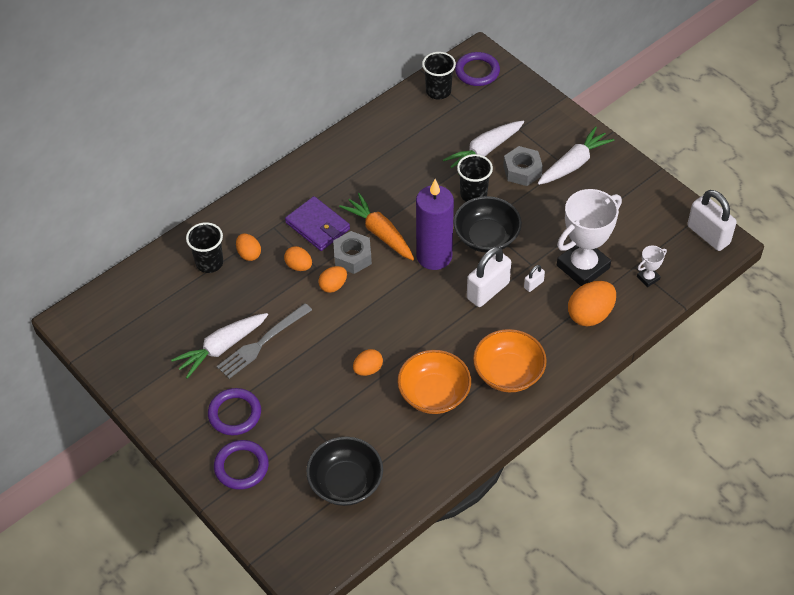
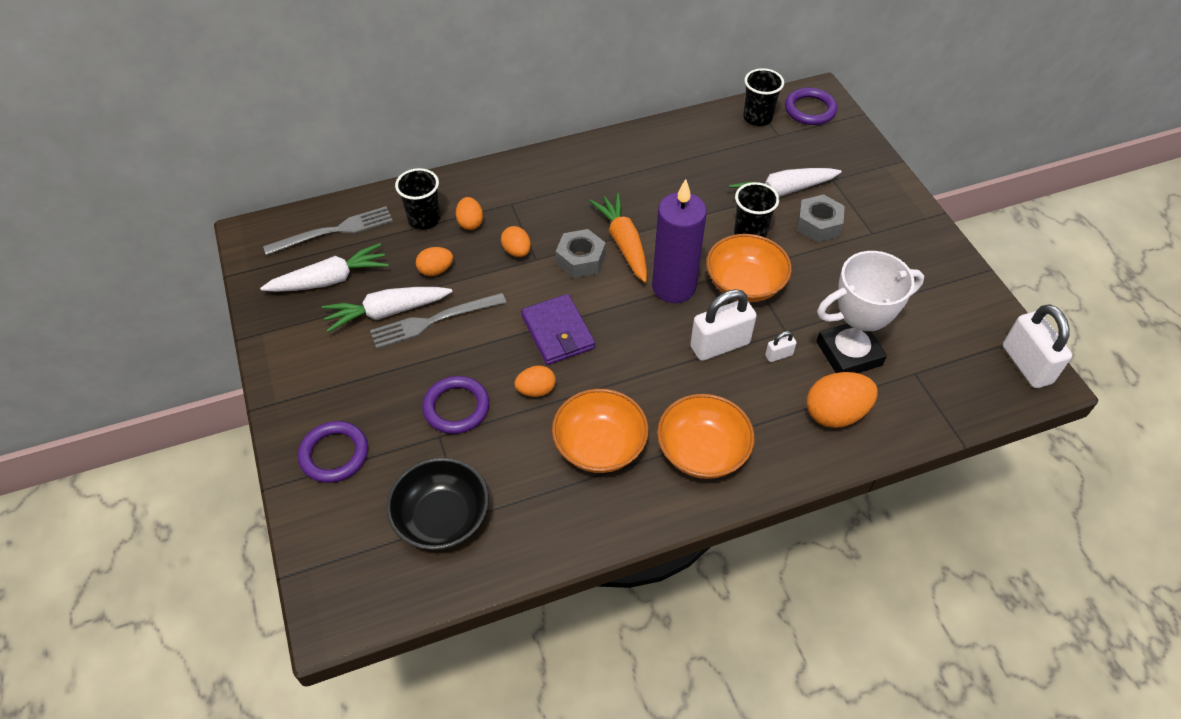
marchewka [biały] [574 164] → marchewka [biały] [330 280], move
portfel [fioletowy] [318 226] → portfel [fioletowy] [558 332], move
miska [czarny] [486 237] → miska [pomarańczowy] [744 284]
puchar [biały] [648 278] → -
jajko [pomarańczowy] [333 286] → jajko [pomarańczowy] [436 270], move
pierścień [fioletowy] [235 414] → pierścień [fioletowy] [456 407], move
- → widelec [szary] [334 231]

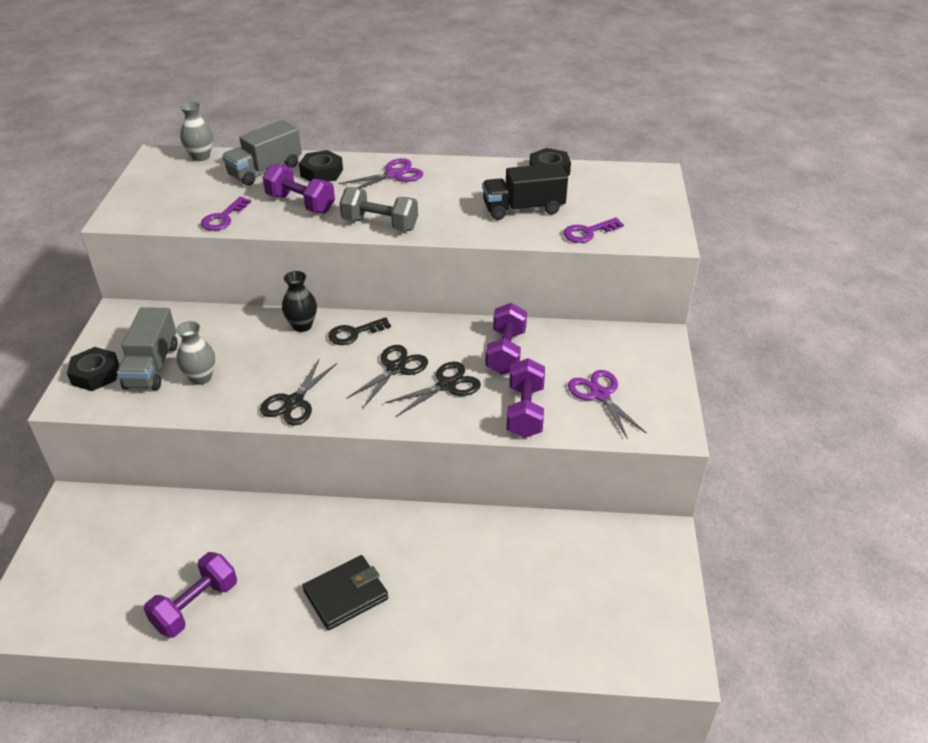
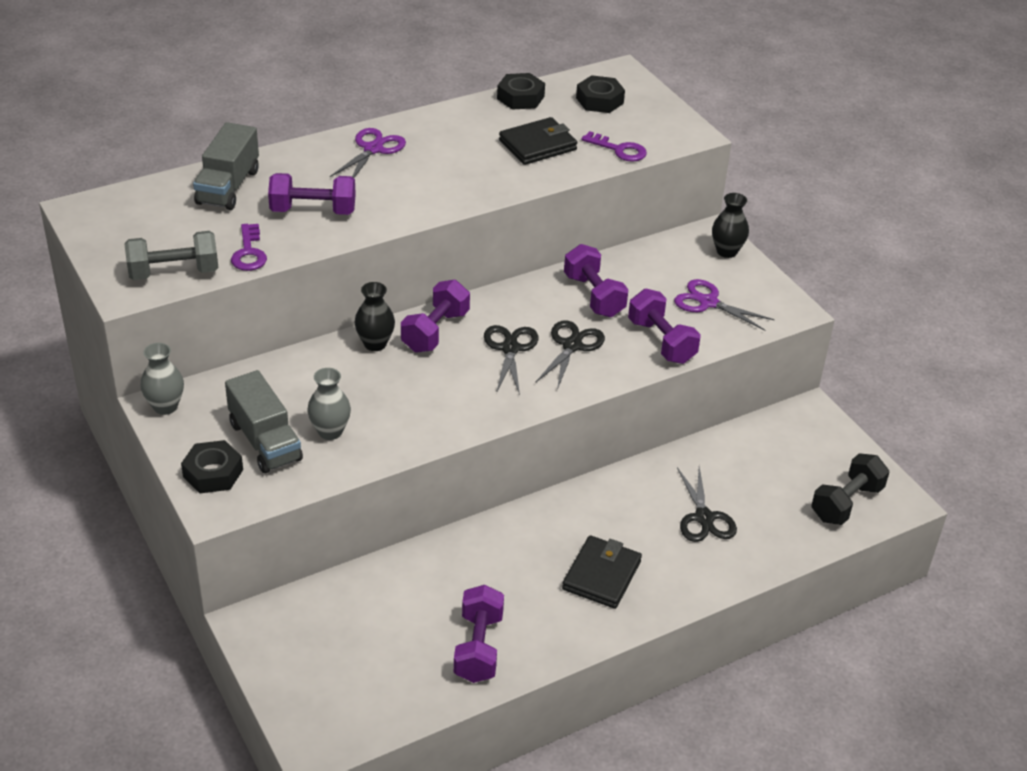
wazon [szary] [201 157] → wazon [szary] [165 406], move
nakrętka [czarny] [322 173] → nakrętka [czarny] [599 100], move
ciężarówka [czarny] [523 209] → portfel [czarny] [537 145]
hantel [szary] [380 224] → hantel [szary] [174 272], move
klucz [fioletowy] [588 232] → klucz [fioletowy] [619 150], 90 degrees counterclockwise
klucz [czarny] [354 333] → hantel [fioletowy] [435 331]
nożyczki [czarny] [294 402] → nożyczki [czarny] [704 518], move
- → wazon [czarny] [726 251]
- → hantel [czarny] [846 503]

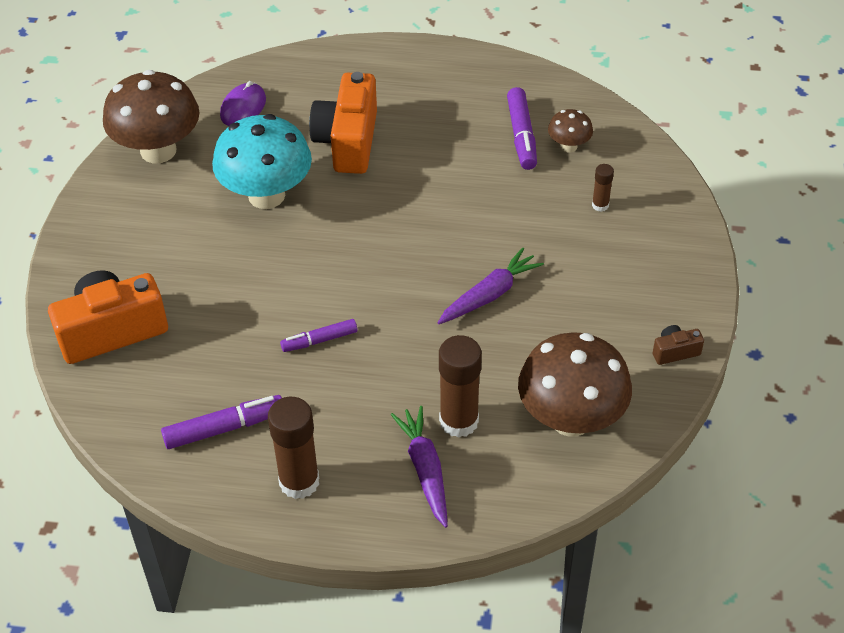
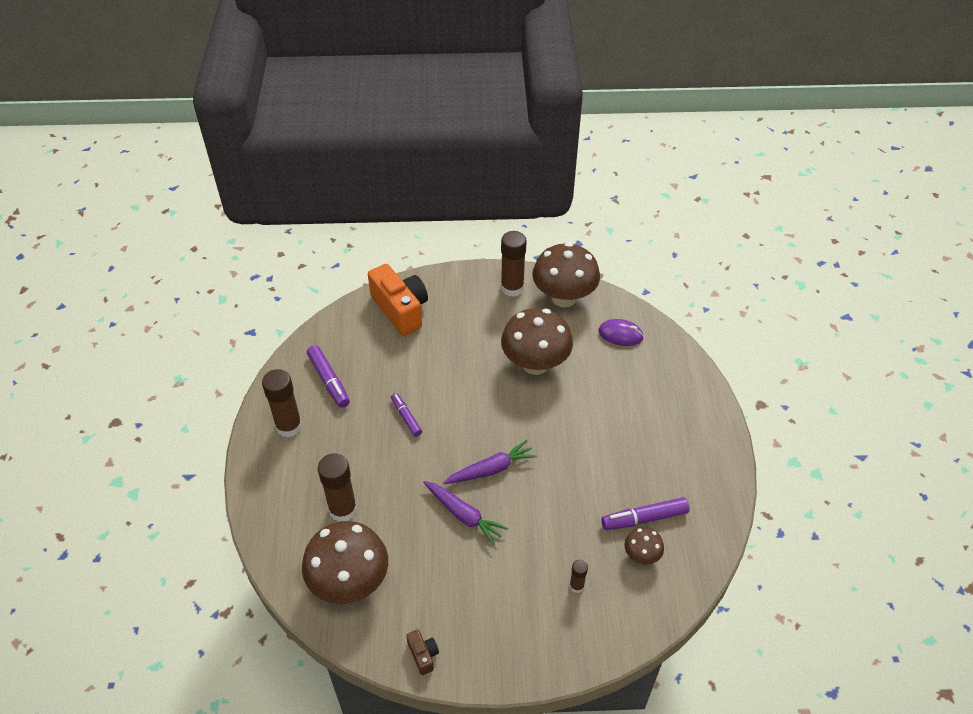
aparat fotograficzny [pomarańczowy] [348 141] → -
grzyb [turkusowy] [266 195] → grzyb [brązowy] [535 364]
marchewka [fioletowy] [425 469] → marchewka [fioletowy] [491 469], move
- → klej w sztyfcie [brązowy] [512 288]

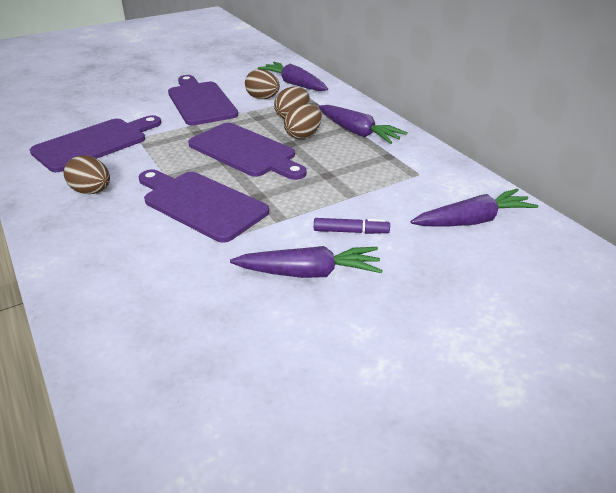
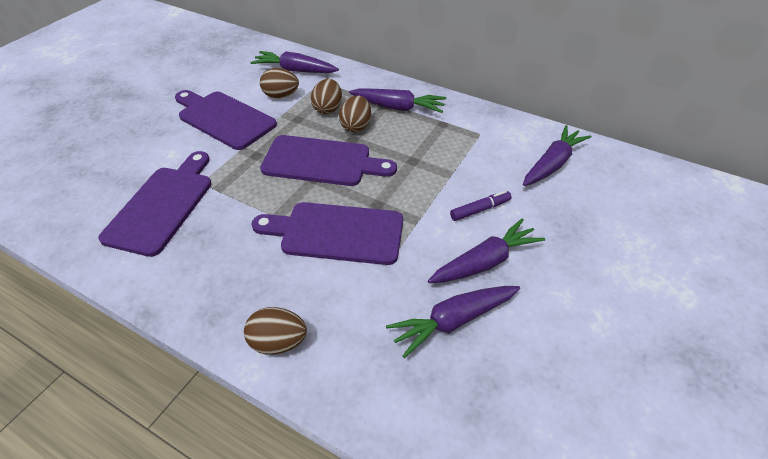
jajko [brązowy] [92 191] → jajko [brązowy] [278 342], move
- → marchewka [fioletowy] [453 321]

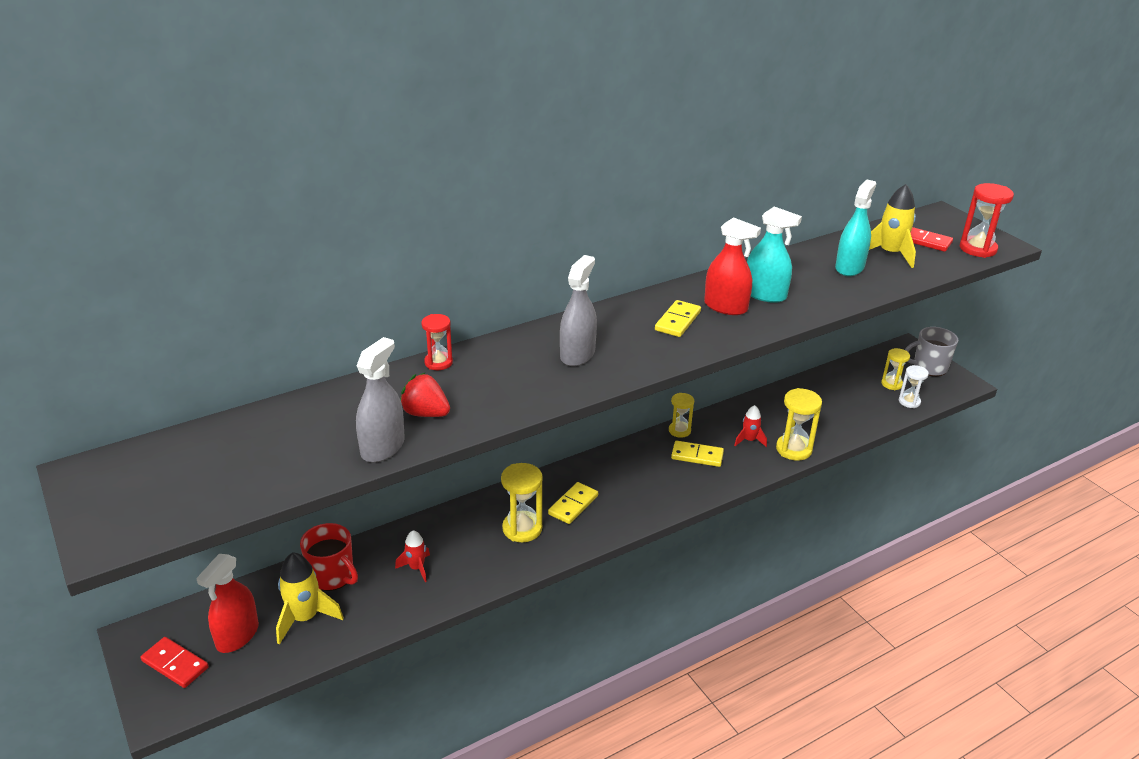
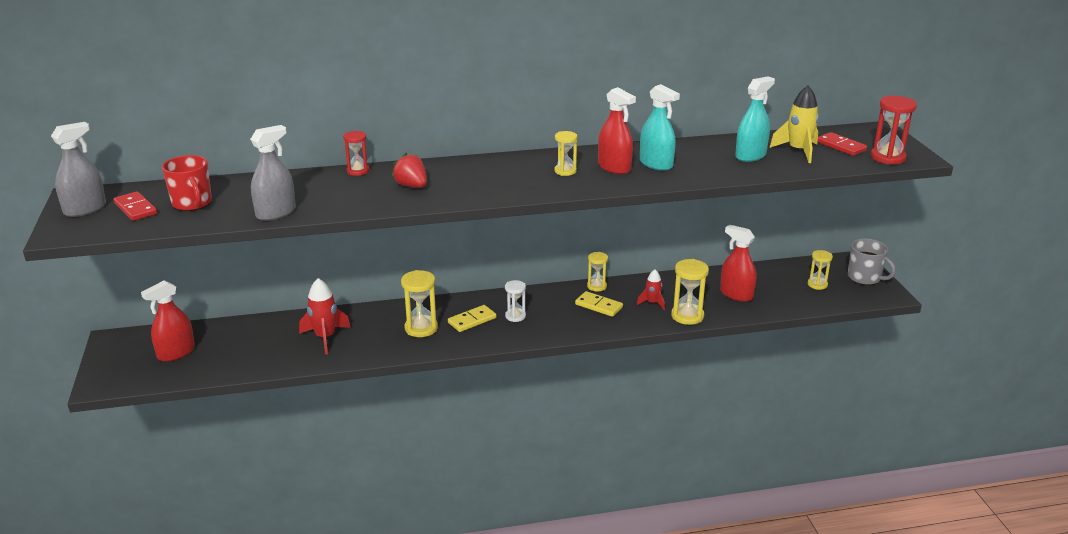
spryskiwacz [szary] [577 354] → spryskiwacz [szary] [85 209], move
kostka domina [żółty] [677 321] → klepsydra [żółty] [565 171]
kubek [szary] [929 367] → kubek [szary] [864 278], 150 degrees counterclockwise
klepsydra [biały] [909 402] → klepsydra [biały] [515 316], move
truskawka [czerwony] [425 413] → truskawka [czerwony] [411 186], move
kubek [czerwony] [332 576] → kubek [czerwony] [192 203], move
rakieta [czerwony] [416 568] → rakieta [czerwony] [325 337], x1.67
rakieta [żółty] [305 618] → -
kostka domina [czerwony] [175 664] → kostka domina [czerwony] [135 208], move
- → spryskiwacz [czerwony] [736 294]

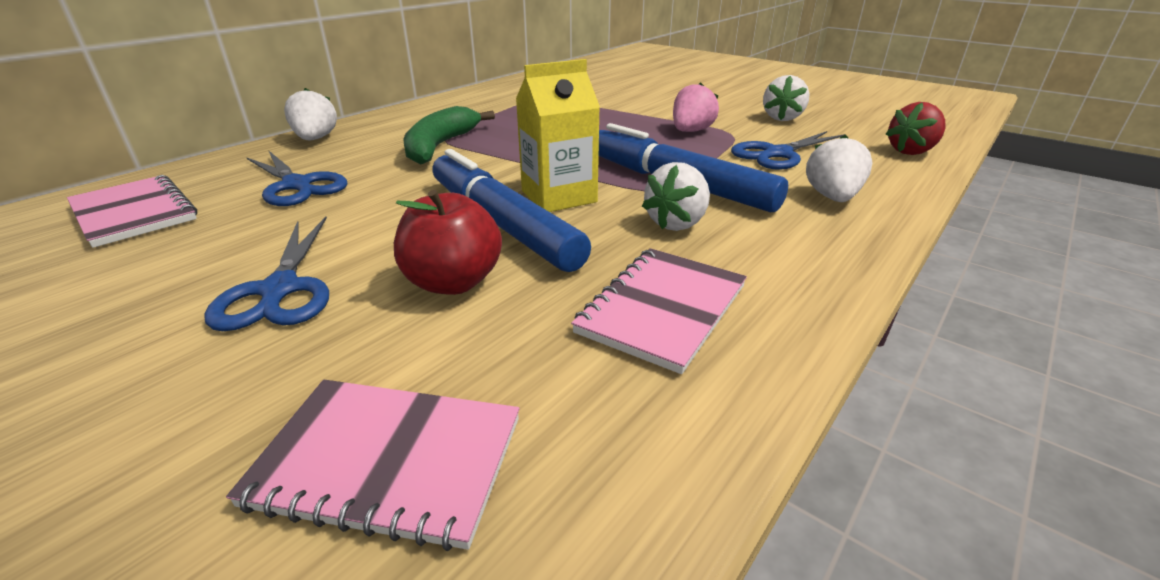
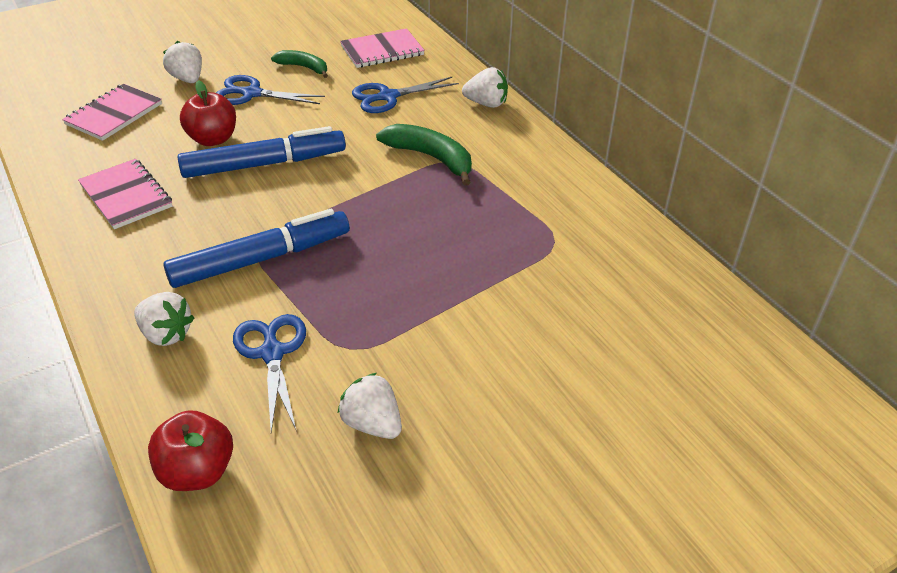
karton mleka [żółty] [559 196] → -
truskawka [różowy] [691 131] → -
truskawka [czerwony] [911 151] → jabłko [czerwony] [197 472]
truskawka [biały] [677 223] → truskawka [biały] [187 79], move
- → banan [zielony] [304 67]

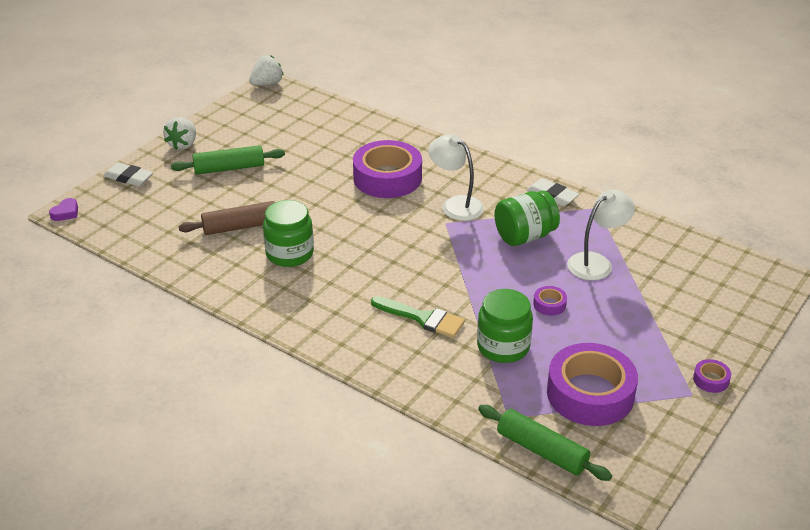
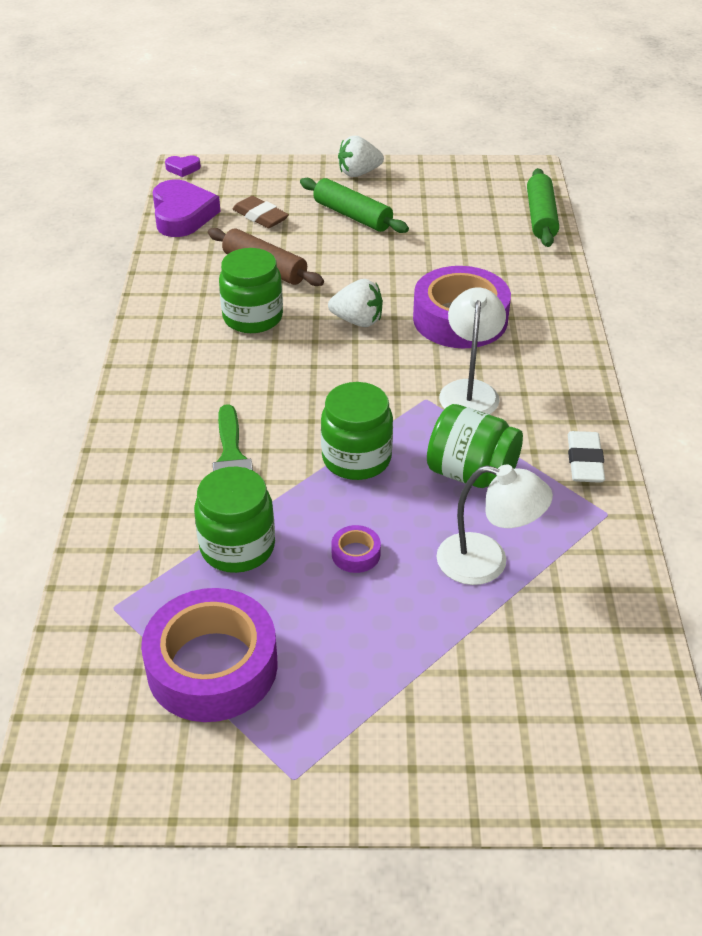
truskawka [biały] [267 84] → truskawka [biały] [357 321], move
gumka do mazania [biały] [128 178] → -
taśma klejąca [fioletowy] [711 380] → -
wałek do ciasta [zielony] [541 451] → wałek do ciasta [zielony] [540 217], move
- → serce [fioletowy] [182 215]
- → gumka do mazania [brązowy] [260 216]
- → słoik [zielony] [356 458]

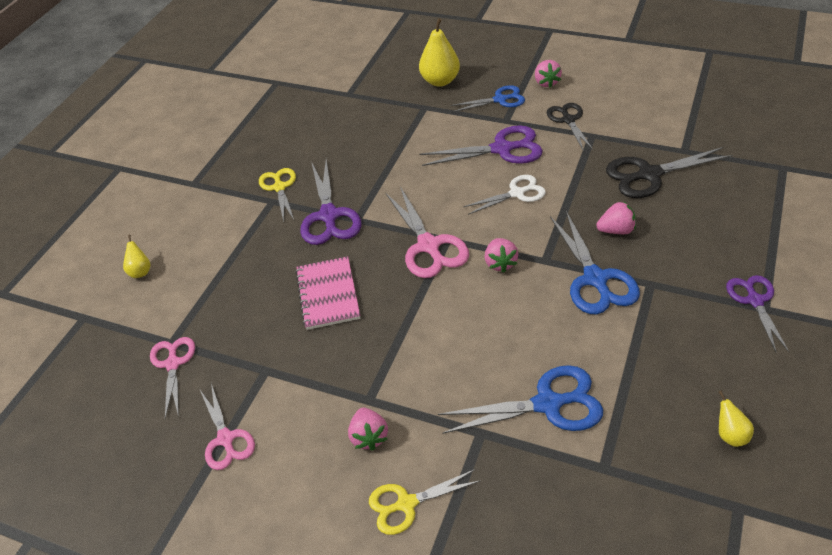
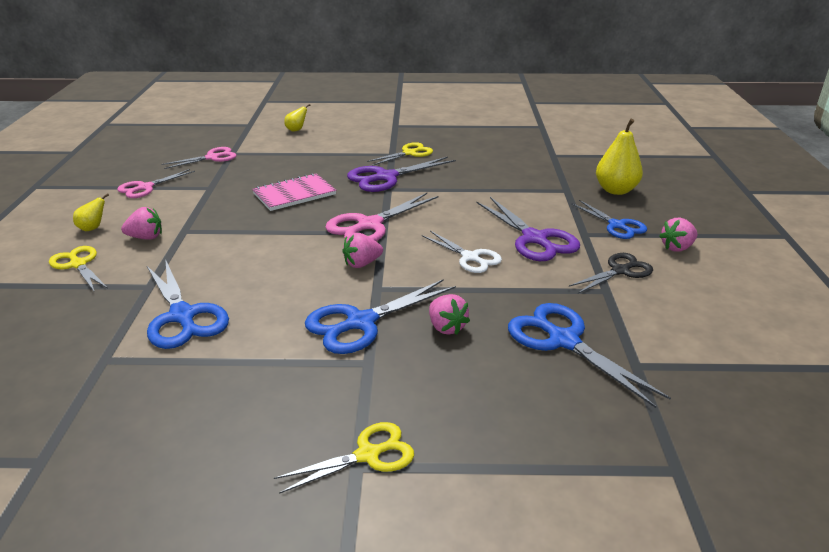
nożyczki [czarny] [649 174] → nożyczki [niebieski] [563 340]
nożyczki [fioletowy] [755 300] → nożyczki [żółty] [368 455]
gruszka [żółty] [730 435] → gruszka [żółty] [93 228], move
truskawka [różowy] [369 436] → truskawka [różowy] [146 237], 150 degrees counterclockwise

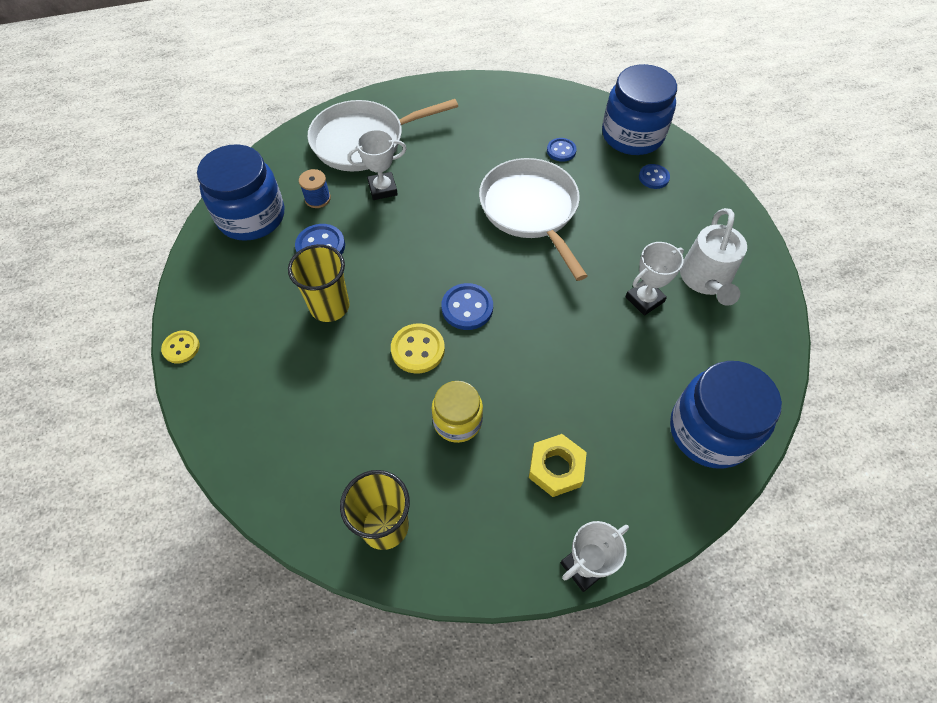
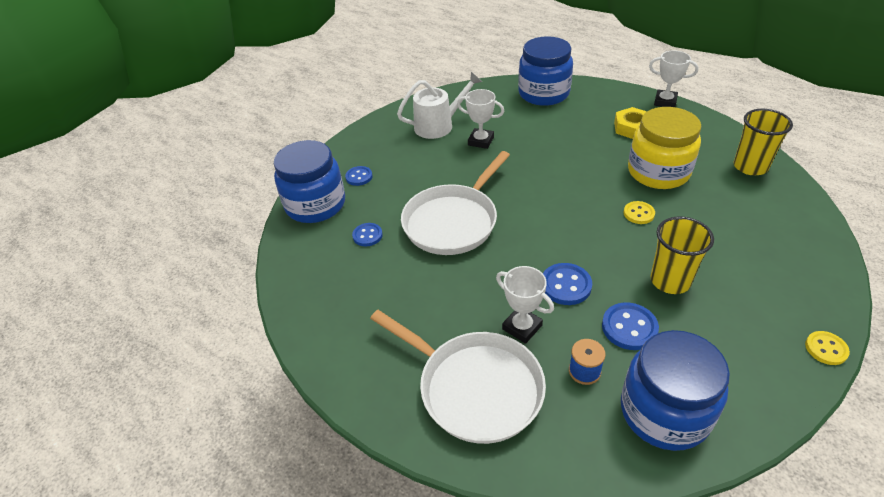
guzik [niebieski] [467 308] → guzik [niebieski] [565 285], move
guzik [żółty] [418 349] → guzik [żółty] [638 213], x0.66
słoik [żółty] [457 421] → słoik [żółty] [658 172], x1.69

